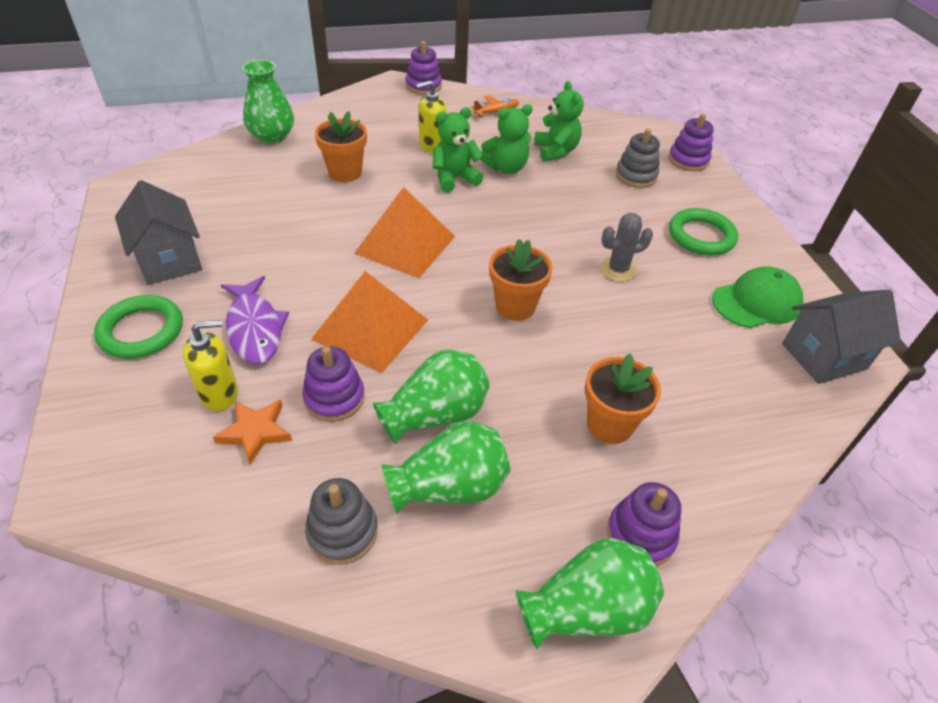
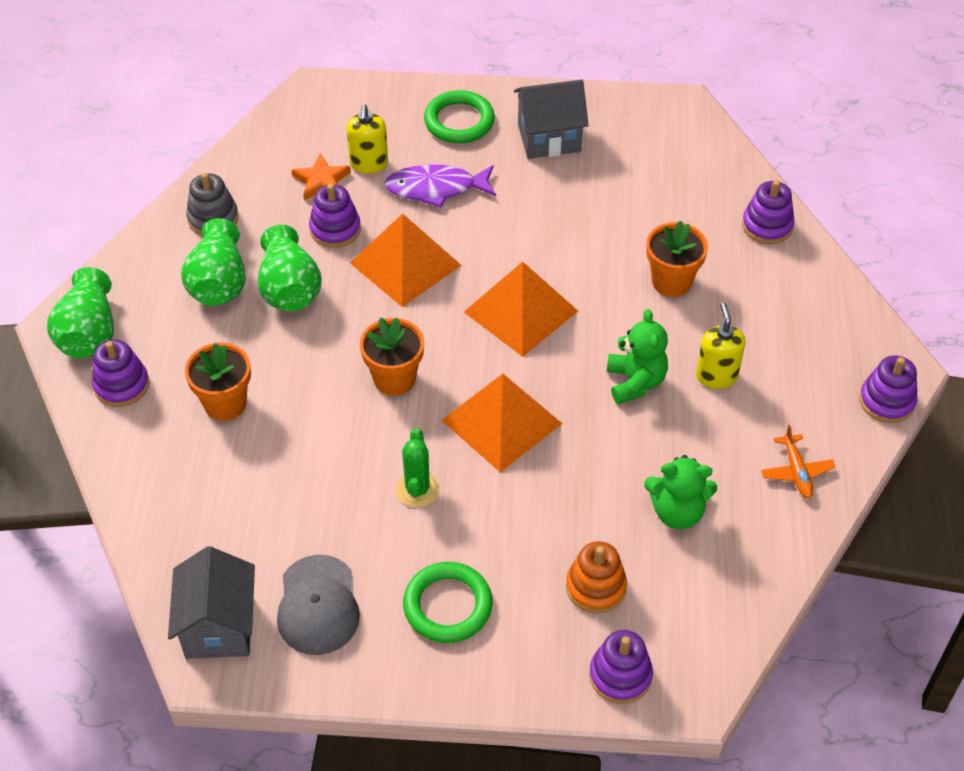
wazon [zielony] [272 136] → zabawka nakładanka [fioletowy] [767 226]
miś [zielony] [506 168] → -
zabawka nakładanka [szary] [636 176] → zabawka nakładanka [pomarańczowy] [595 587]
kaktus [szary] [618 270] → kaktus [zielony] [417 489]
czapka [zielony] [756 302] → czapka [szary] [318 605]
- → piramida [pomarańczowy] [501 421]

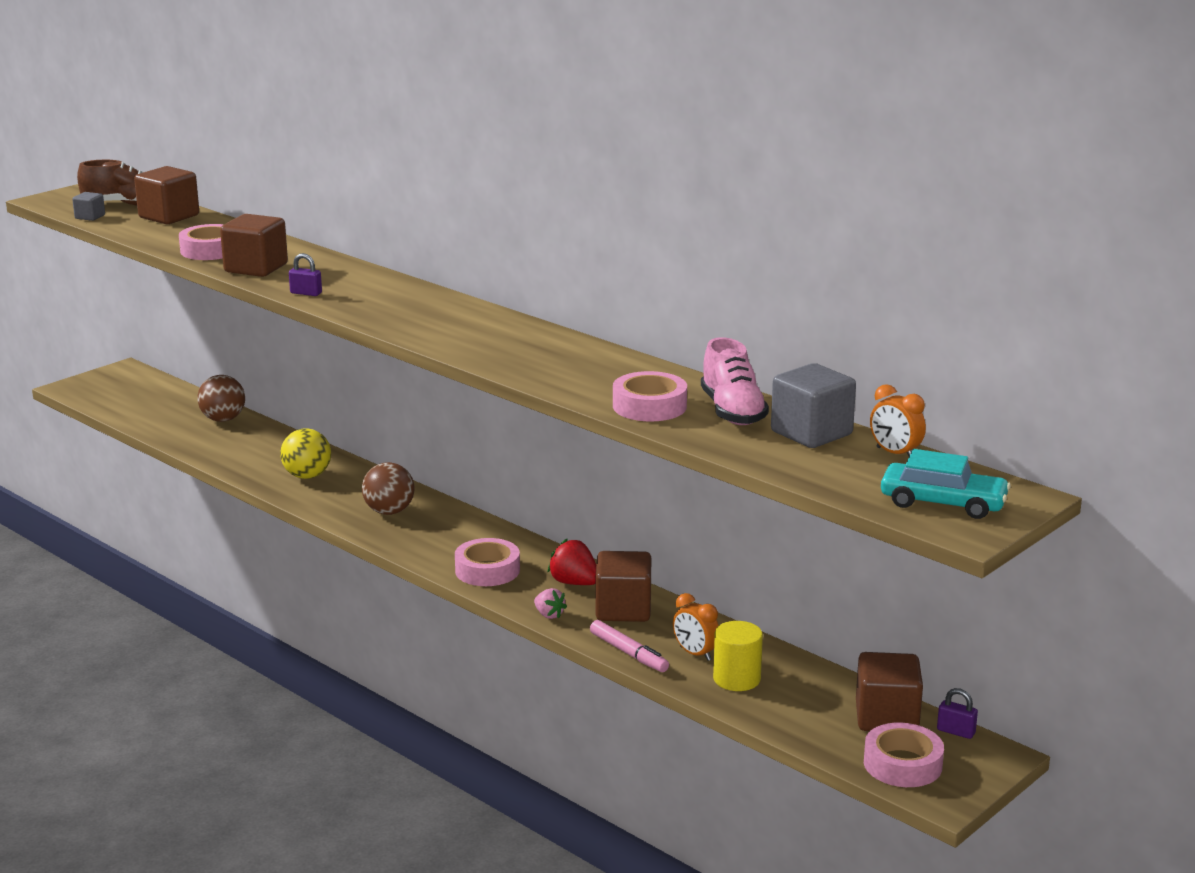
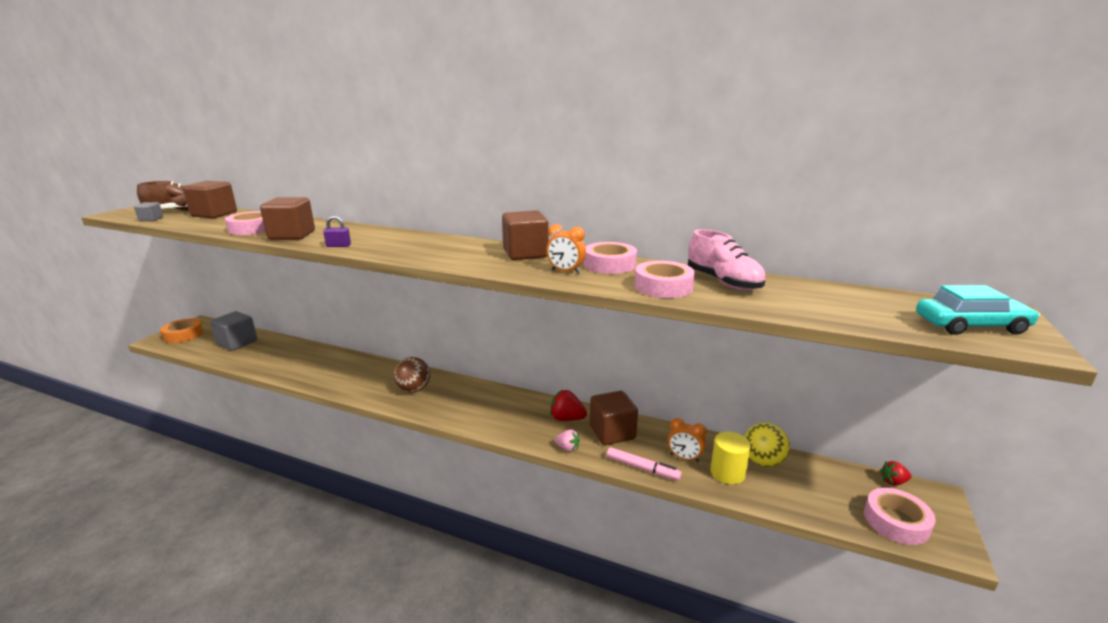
sześcian [szary] [811 433] → sześcian [szary] [237 343], move
piłka [brązowy] [223 419] → -
budzik [pomarańczowy] [895 453] → budzik [pomarańczowy] [565 271], move
piłka [żółty] [307 476] → piłka [żółty] [763 462], move
taśma klejąca [różowy] [487 570] → taśma klejąca [różowy] [609 264], move
sześcian [brązowy] [886 717] → sześcian [brązowy] [525 253], move
kłódka [fioletowy] [956 731] → truskawka [czerwony] [893 482]
- → taśma klejąca [pomarańczowy] [183 335]

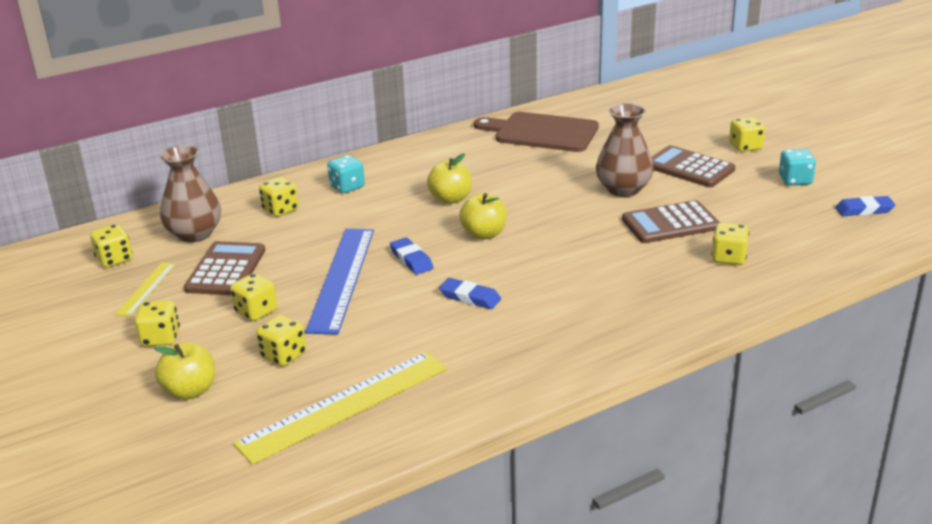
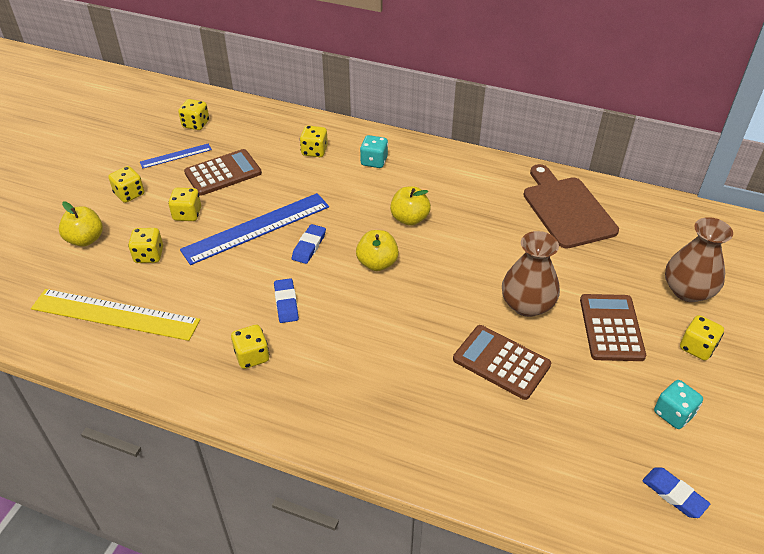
wazon [brązowy] [194 234] → wazon [brązowy] [687 291], move
kostka do gry [żółty] [728 258] → kostka do gry [żółty] [252 356], move
linijka [żółty] [147 289] → linijka [niebieski] [176 156]

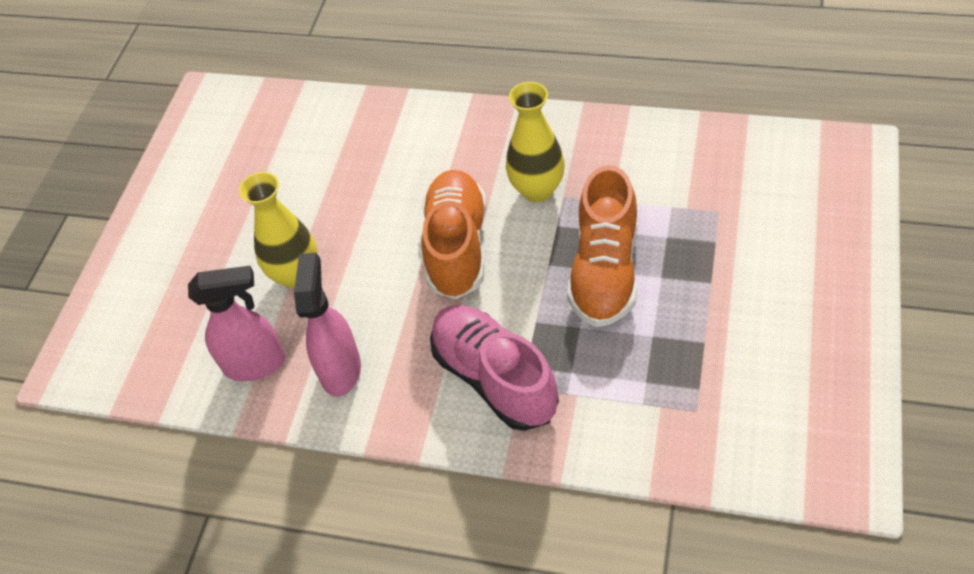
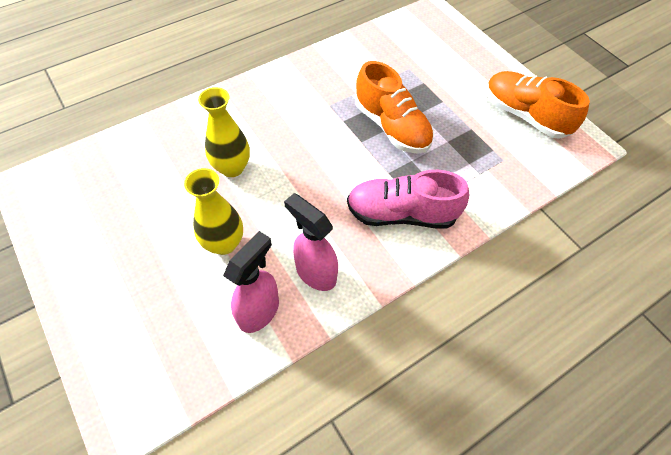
wazon [żółty] [537 190] → wazon [żółty] [232 168], move
but [pomarańczowy] [457 246] → but [pomarańczowy] [525 115], move

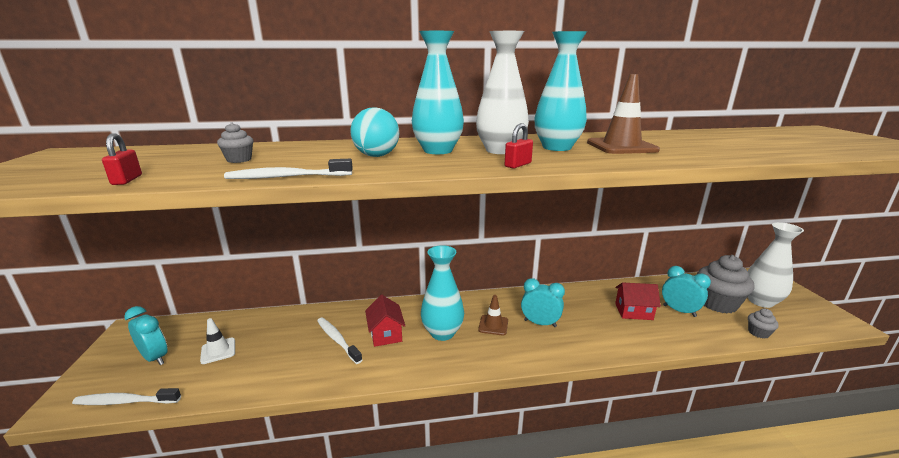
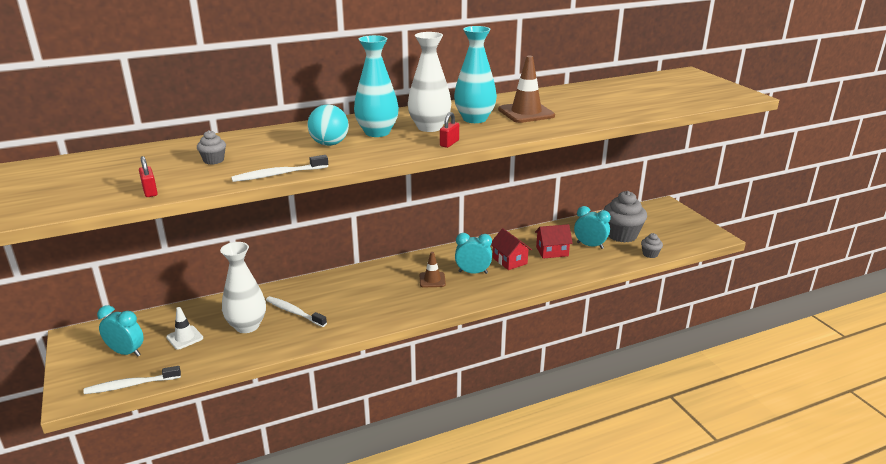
wazon [biały] [760 301] → wazon [biały] [247 326], move
wazon [turkusowy] [442 333] → -
domek [czerwony] [386 334] → domek [czerwony] [509 261], move

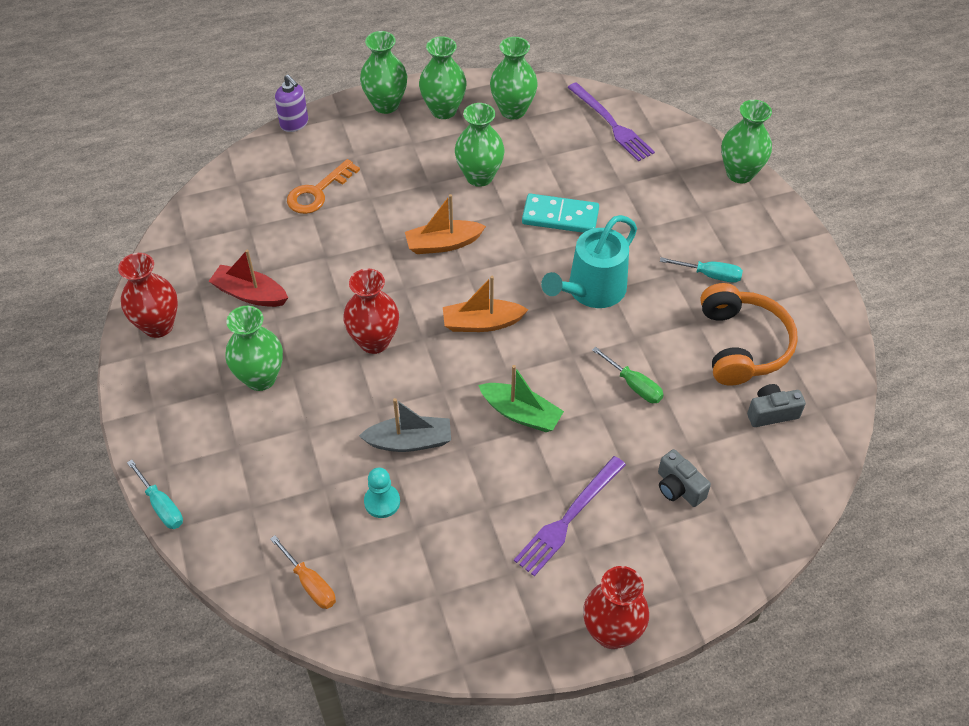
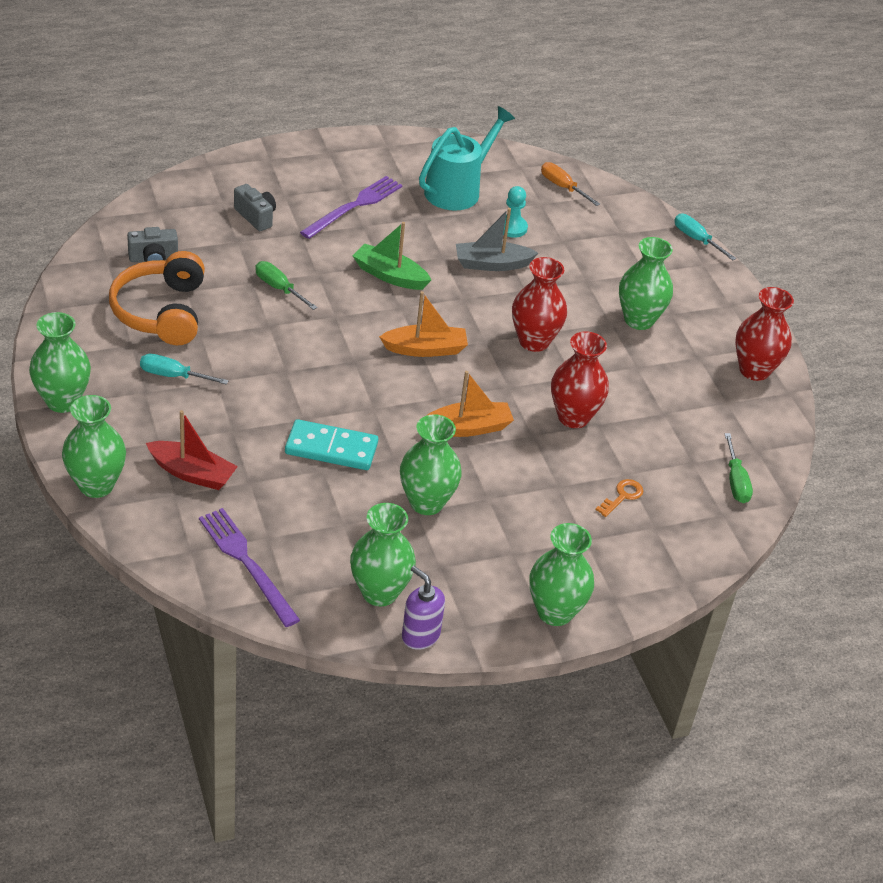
wazon [zielony] [443 110] → wazon [zielony] [63 401], move
dozownik mydła [fioletowy] [294 123] → dozownik mydła [fioletowy] [420 635], move
klucz [pomarańczowy] [317 192] → klucz [pomarańczowy] [622 496], x0.59
konewka [turkusowy] [591 290] → konewka [turkusowy] [457 190], move
łódka [czerwony] [250 294] → łódka [czerwony] [192 473], move
wazon [czerwony] [611 632] → wazon [czerwony] [573 417], move
- → śrubokręt [zielony] [735 481]

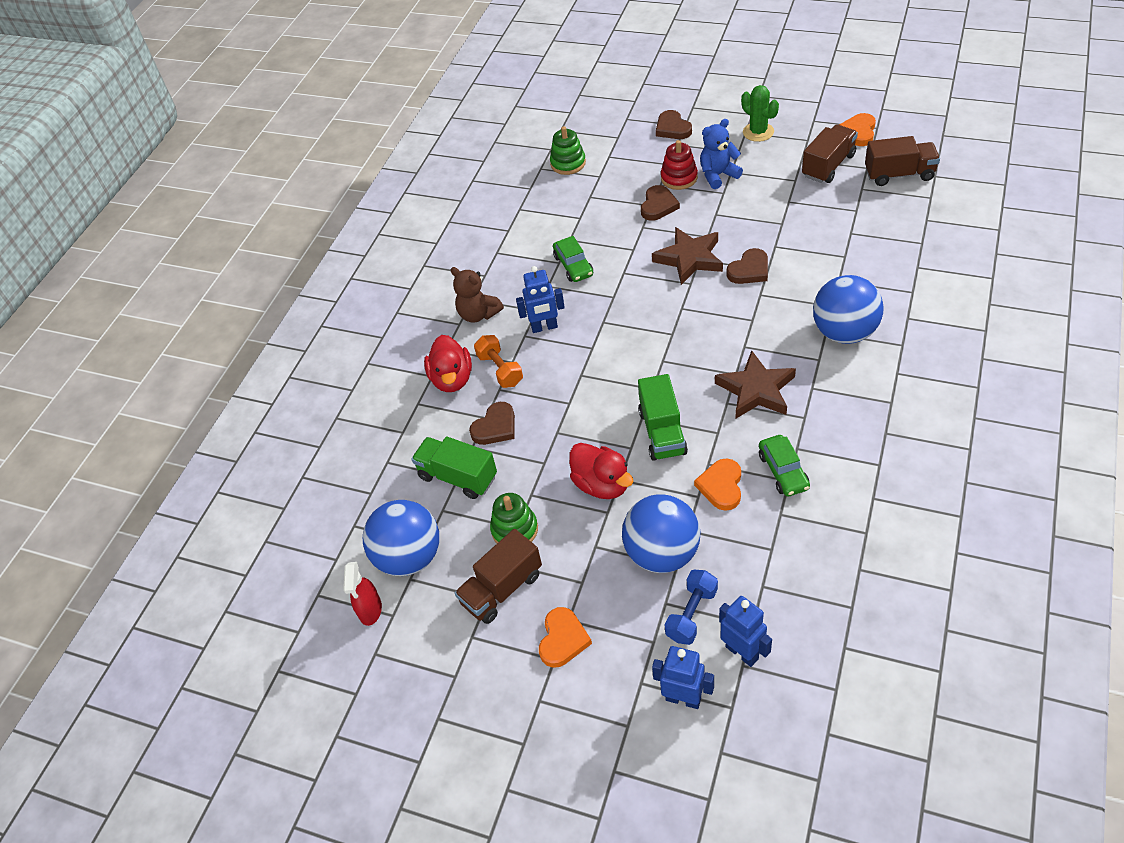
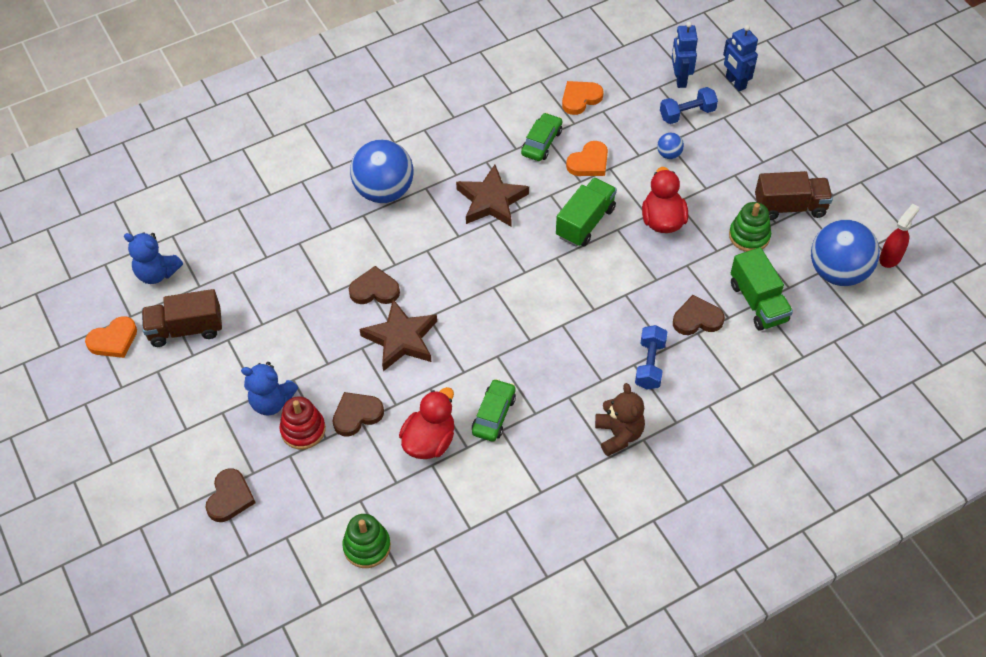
kaktus [zielony] [758 132] → -
ciężarówka [brązowy] [899 174] → miś [niebieski] [157 273]
robot [niebieski] [544 327] → -
kaczka [czerwony] [452 379] → kaczka [czerwony] [429 441], move
hantel [pomarańczowy] [500 370] → hantel [niebieski] [649 364]
piłka [niebieski] [662 553] → piłka [niebieski] [669 154], x0.43
serce [pomarańczowy] [563 639] → serce [pomarańczowy] [580 99], move

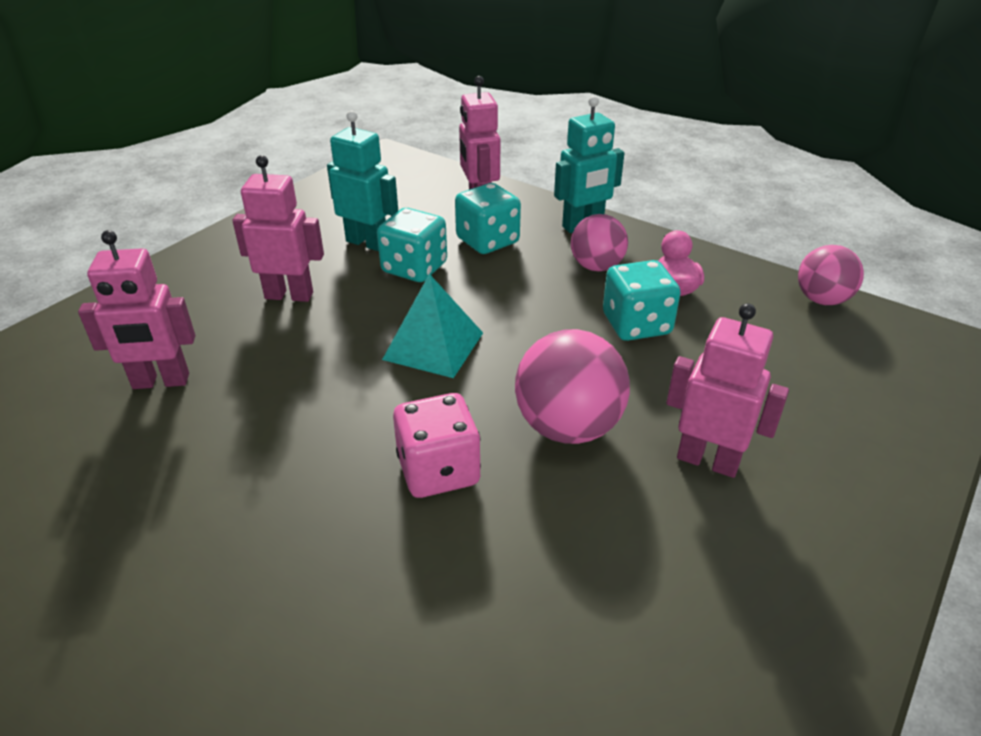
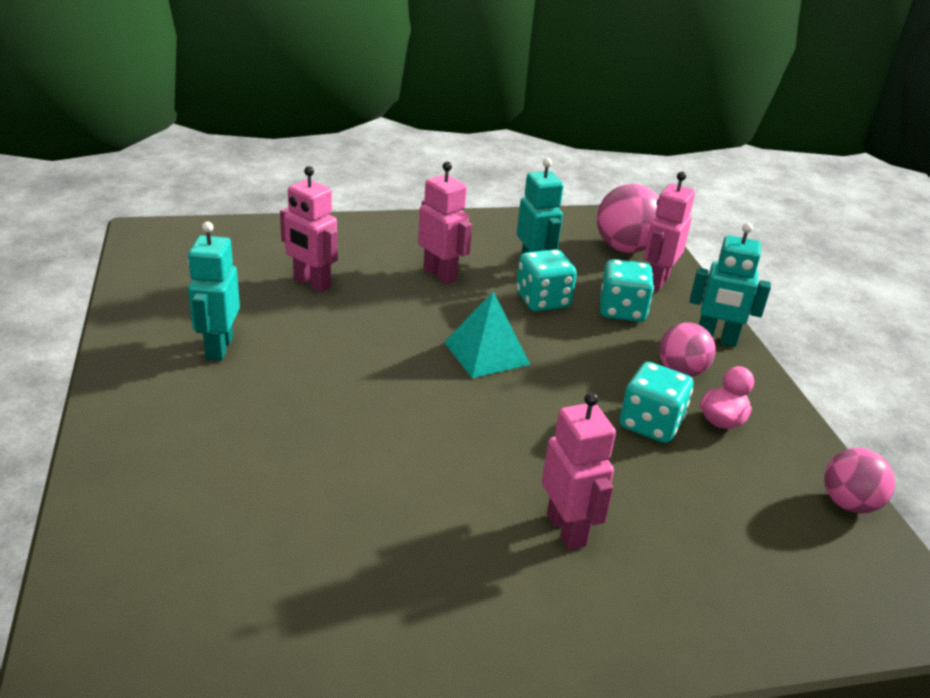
piłka [różowy] [568 427] → piłka [różowy] [625 248], move
kostka do gry [różowy] [438 470] → -
- → robot [turkusowy] [219 348]

